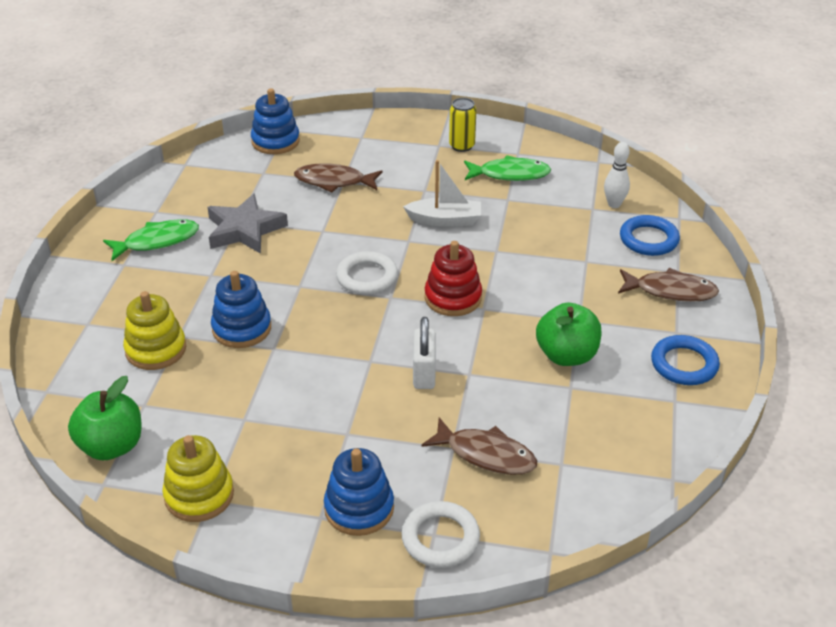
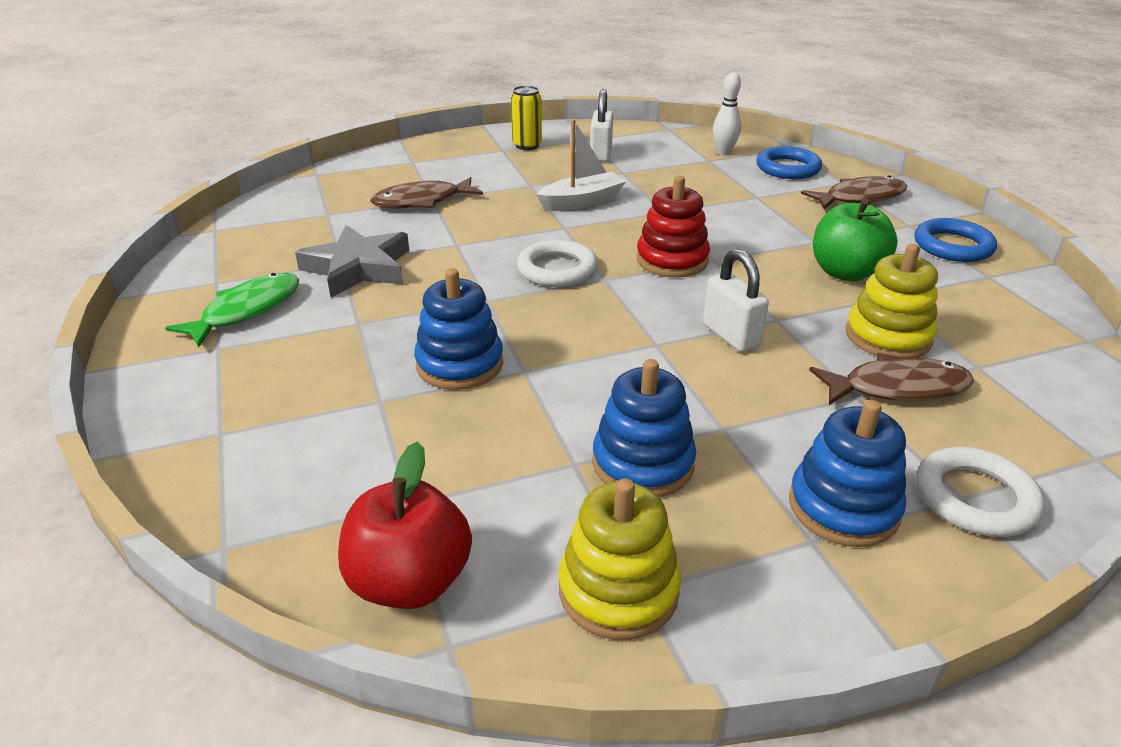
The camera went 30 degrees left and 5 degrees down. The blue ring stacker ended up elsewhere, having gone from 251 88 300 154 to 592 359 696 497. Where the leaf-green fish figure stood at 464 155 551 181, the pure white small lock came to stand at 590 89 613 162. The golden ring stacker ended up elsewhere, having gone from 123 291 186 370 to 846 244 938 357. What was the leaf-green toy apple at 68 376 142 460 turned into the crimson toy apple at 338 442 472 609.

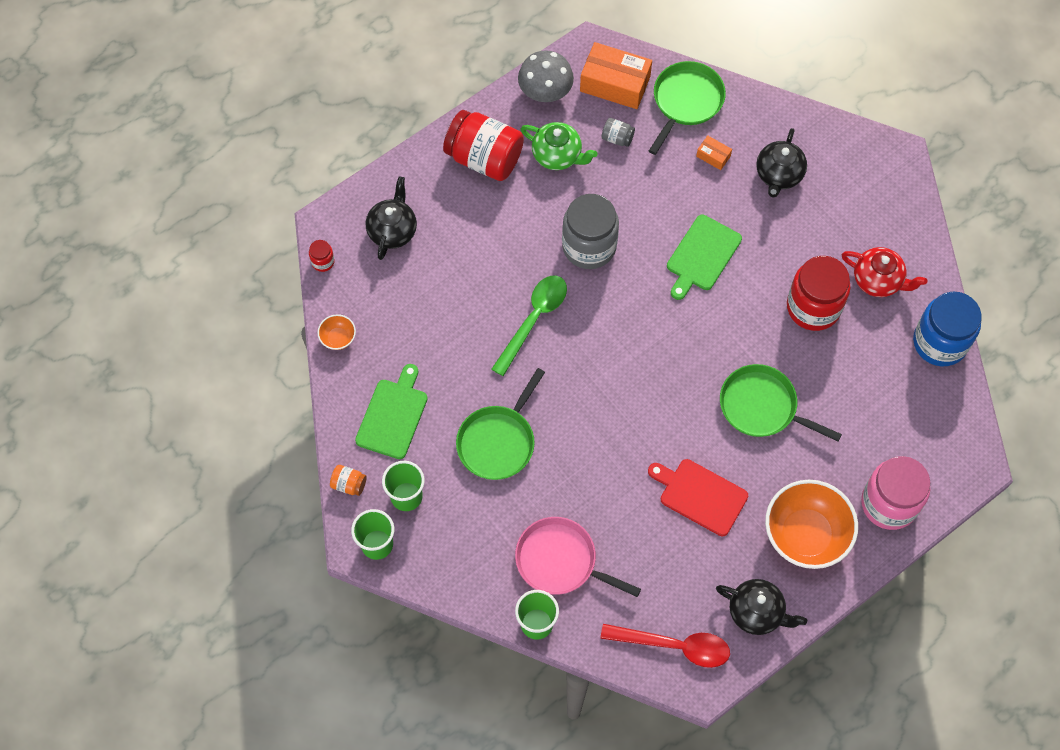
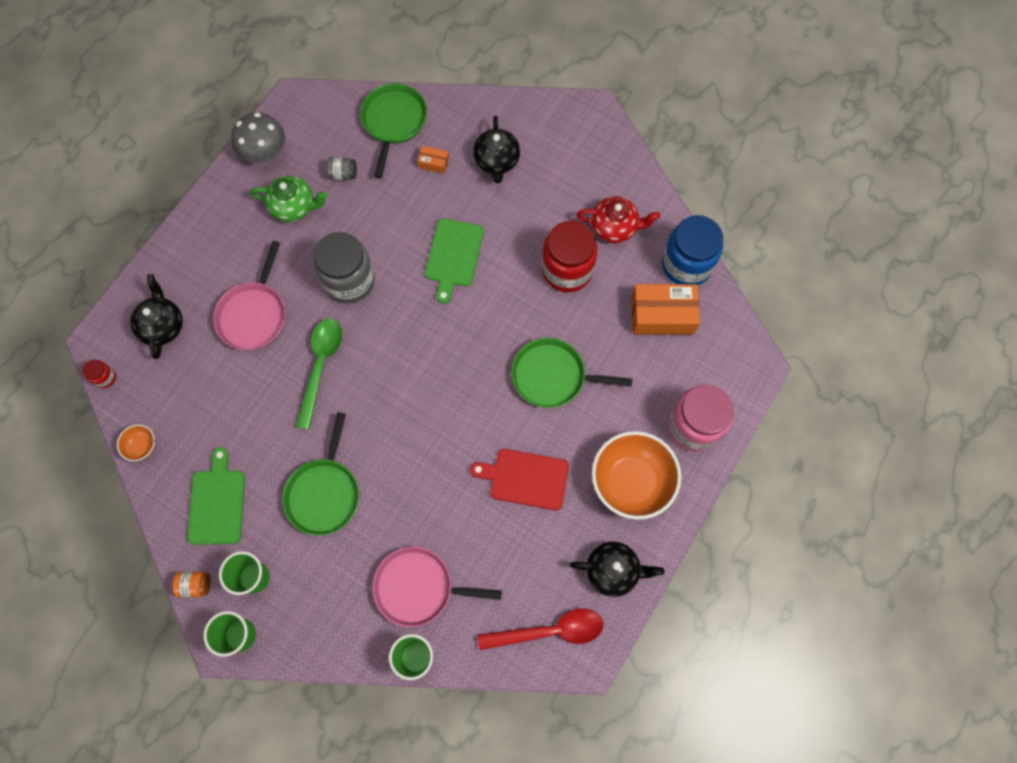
The camera went 20 degrees left and 5 degrees up. The bright orange box ended up elsewhere, having gone from 580 42 652 109 to 631 284 700 334. The second view lost the crimson jam jar at 443 110 524 181. The second view gained the pink skillet at 213 241 286 350.

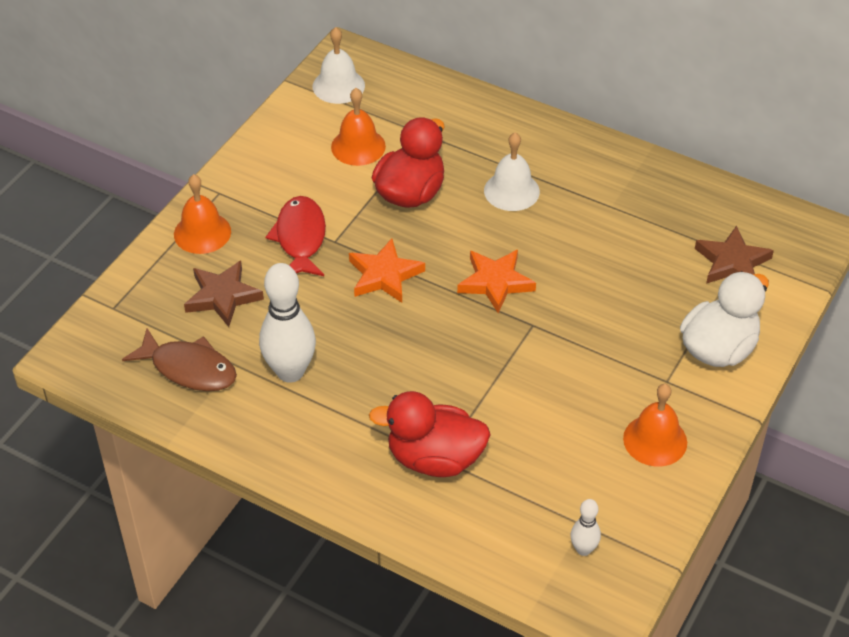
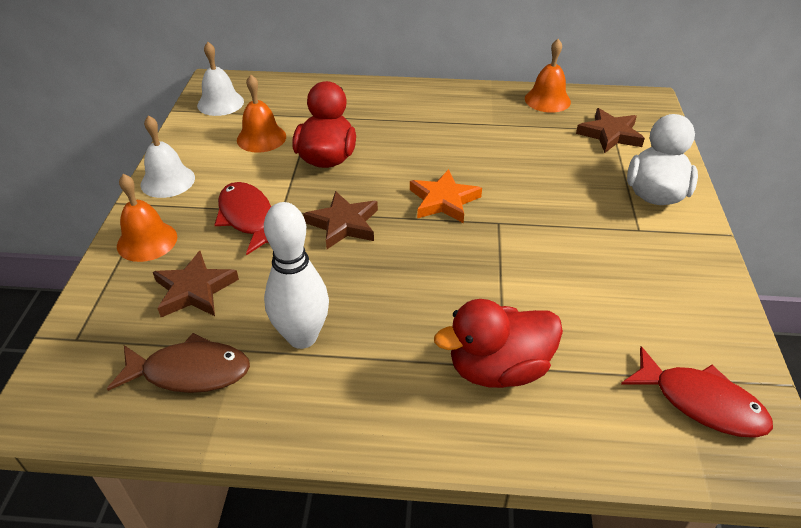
The camera went 25 degrees left and 5 degrees down. The pure white hand bell ended up elsewhere, having gone from 484 132 540 211 to 140 115 195 198. What was the bright orange star shape at 349 238 425 303 turned into the brown star shape at 303 191 378 249. The bright orange hand bell ended up elsewhere, having gone from 623 384 687 467 to 525 39 571 113. Where the pure white skittle stood at 570 499 601 556, the crimson fish figure came to stand at 621 346 773 438.

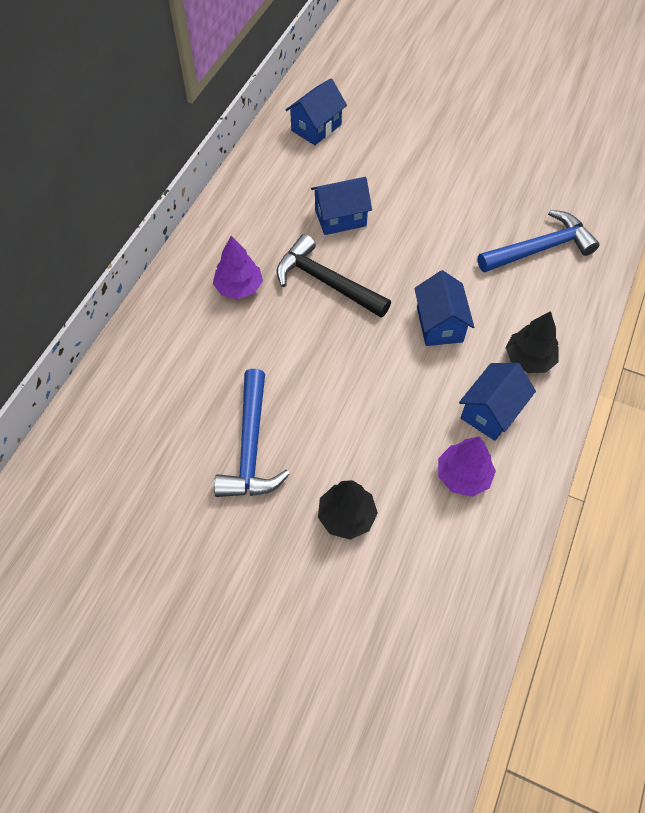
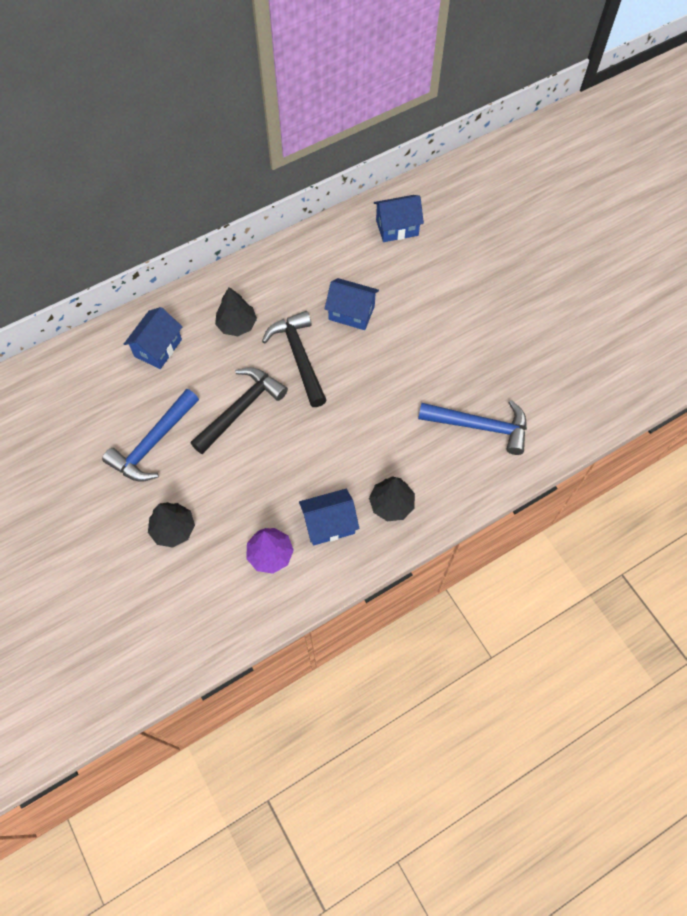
The camera went 35 degrees right and 5 degrees up. What was the violet tree at 213 236 263 299 turned into the jet-black tree at 215 287 257 336. The blue house ended up elsewhere, having gone from 414 270 474 346 to 124 307 182 369. The second view gained the jet-black claw hammer at 190 367 288 454.

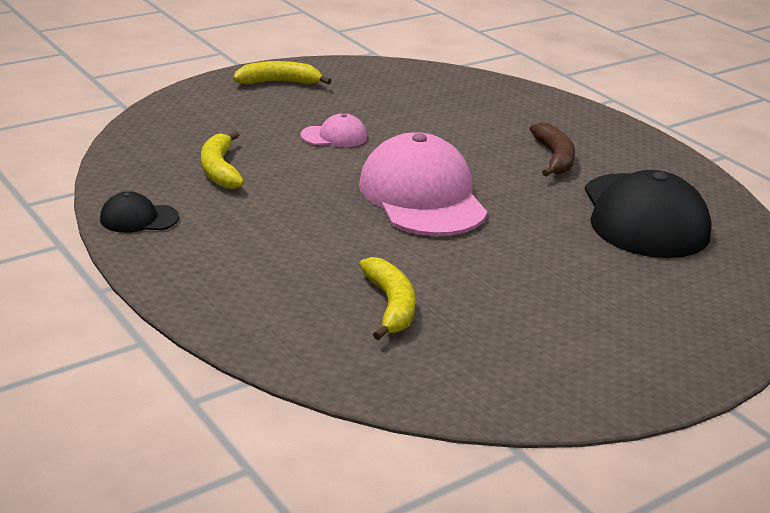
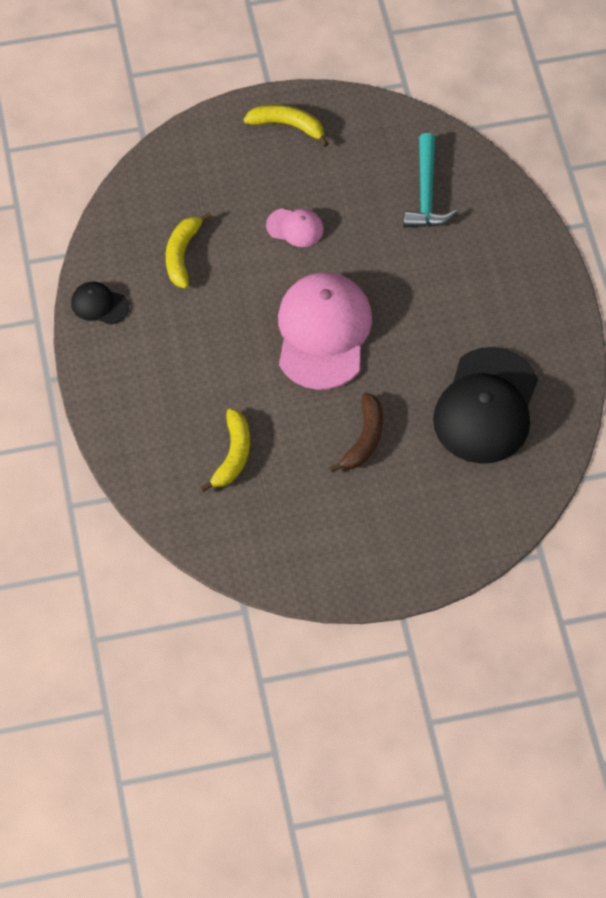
The camera went 25 degrees right and 30 degrees up. The brown banana ended up elsewhere, having gone from 530 122 575 177 to 329 392 383 472. The second view gained the turquoise claw hammer at 403 133 458 227.

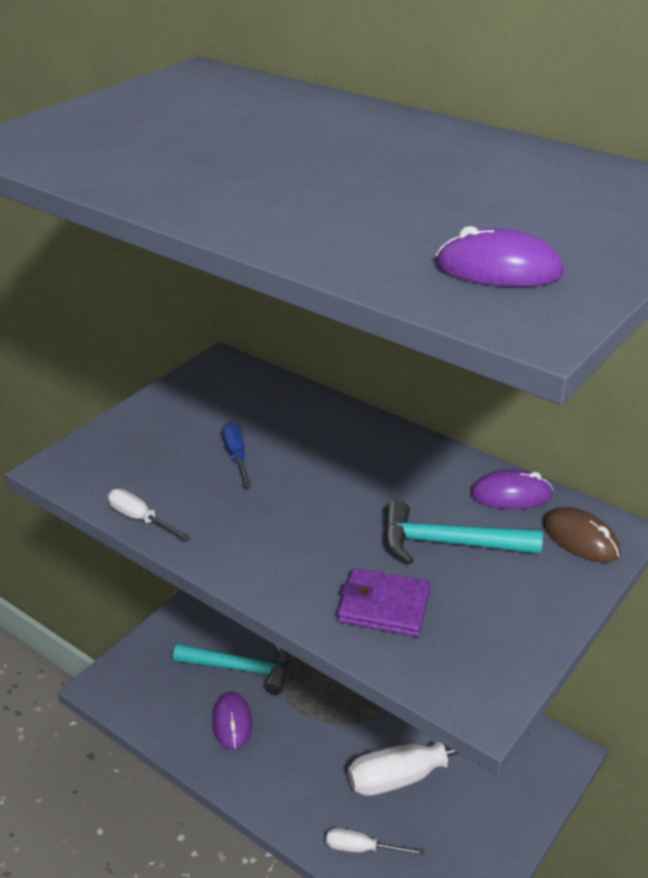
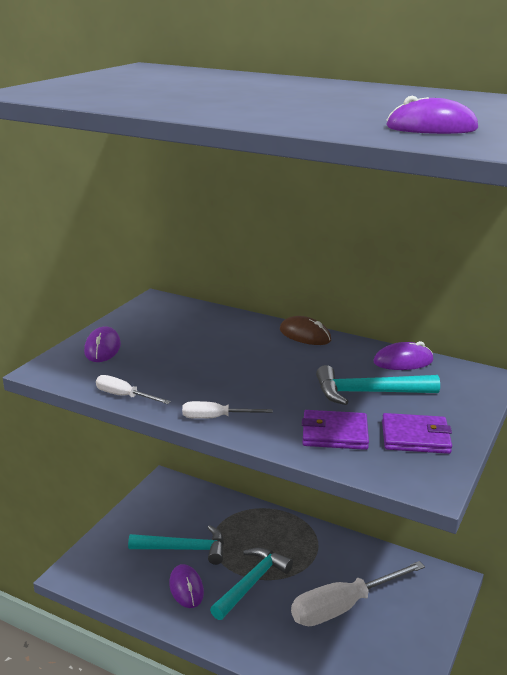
The camera went 10 degrees left and 10 degrees down. The second view lost the blue hand screwdriver at 222 423 252 487. The brown mouse ended up elsewhere, having gone from 543 507 621 563 to 280 316 331 345. The pure white hand screwdriver ended up elsewhere, having gone from 326 828 425 856 to 182 401 273 419. The second view gained the violet mouse at 84 326 121 362. The second view gained the violet card wallet at 382 413 452 454. The second view gained the turquoise claw hammer at 210 547 293 620.

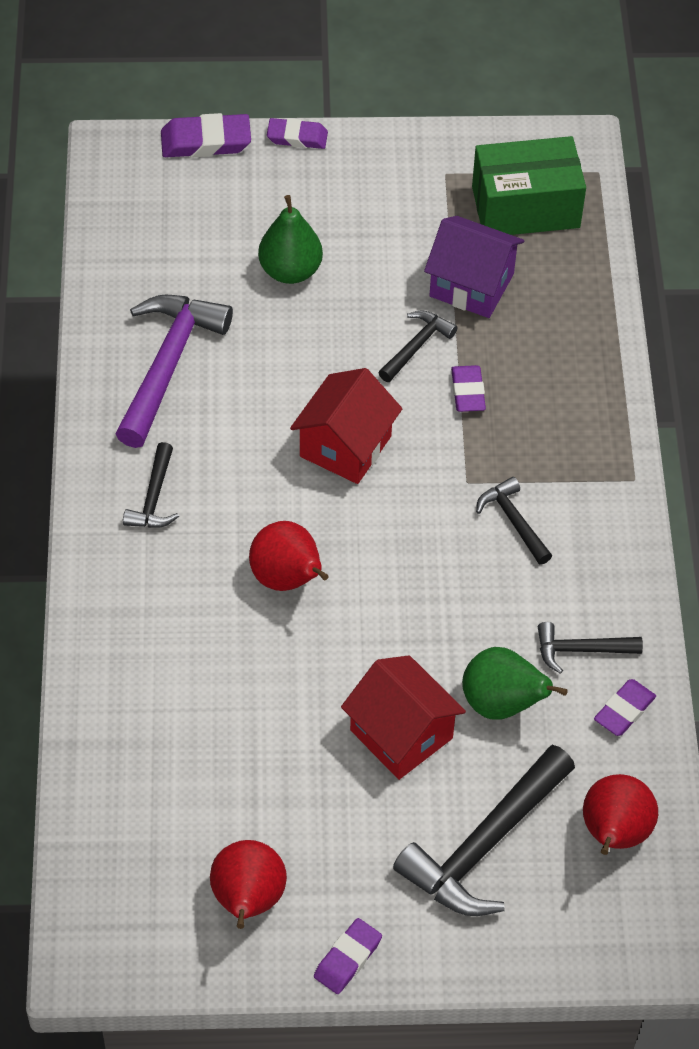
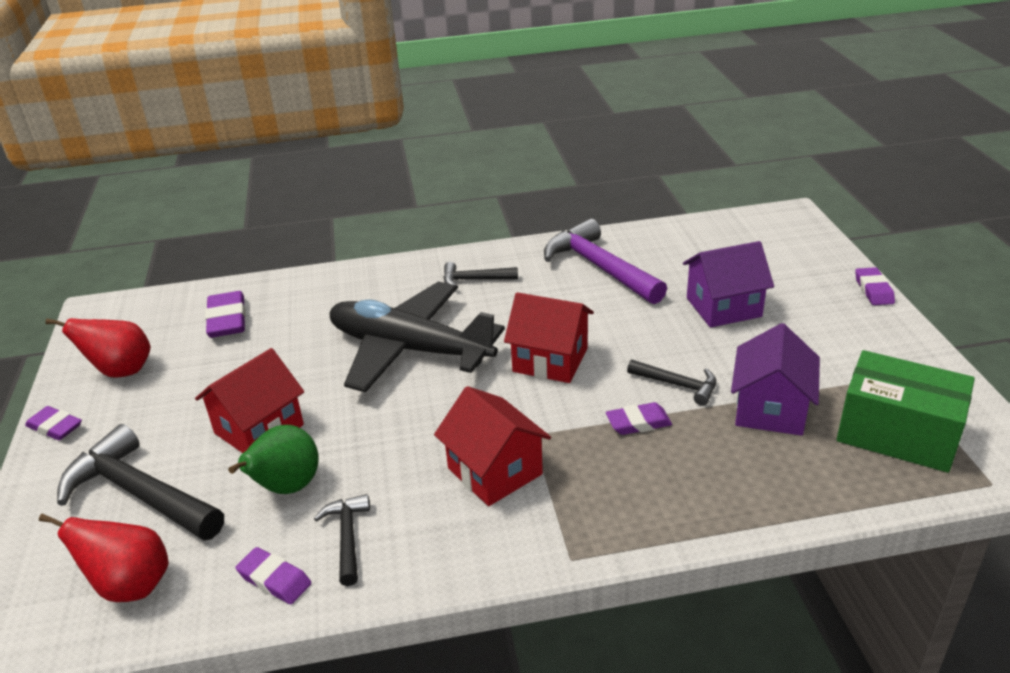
The camera went 85 degrees right and 20 degrees down. The violet gum eraser ended up elsewhere, having gone from 161 113 251 158 to 205 291 246 338. The leaf-green box at 472 136 586 235 ended up facing another way, 45 degrees counterclockwise from before. Where the leaf-green pear fruit stood at 258 195 323 284, the violet house came to stand at 683 241 774 328. The violet claw hammer at 115 295 233 448 ended up facing another way, 135 degrees counterclockwise from before. Where the jet-black claw hammer stood at 476 477 552 565, the crimson house came to stand at 434 386 551 506. Where the crimson pear fruit stood at 249 521 329 591, the jet-black plane came to stand at 329 281 505 392.

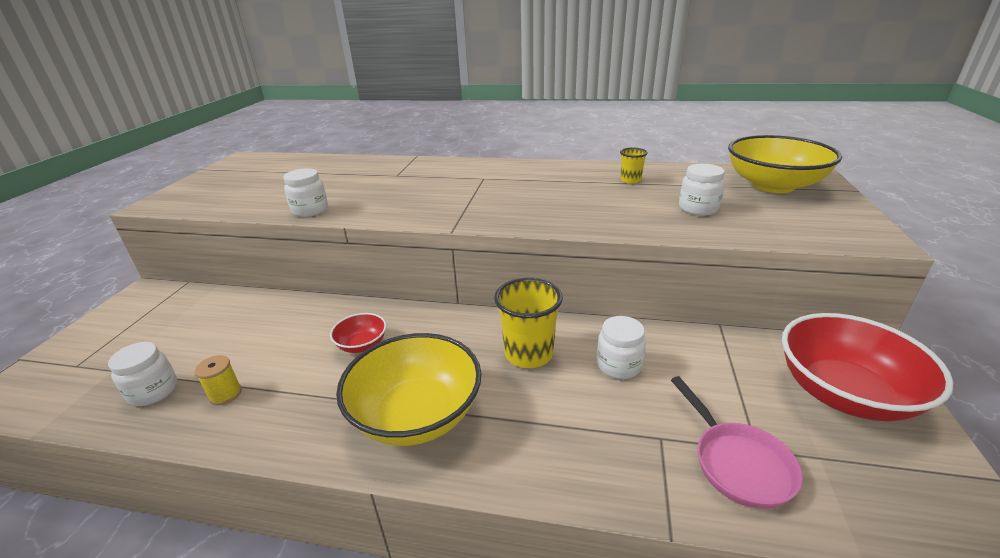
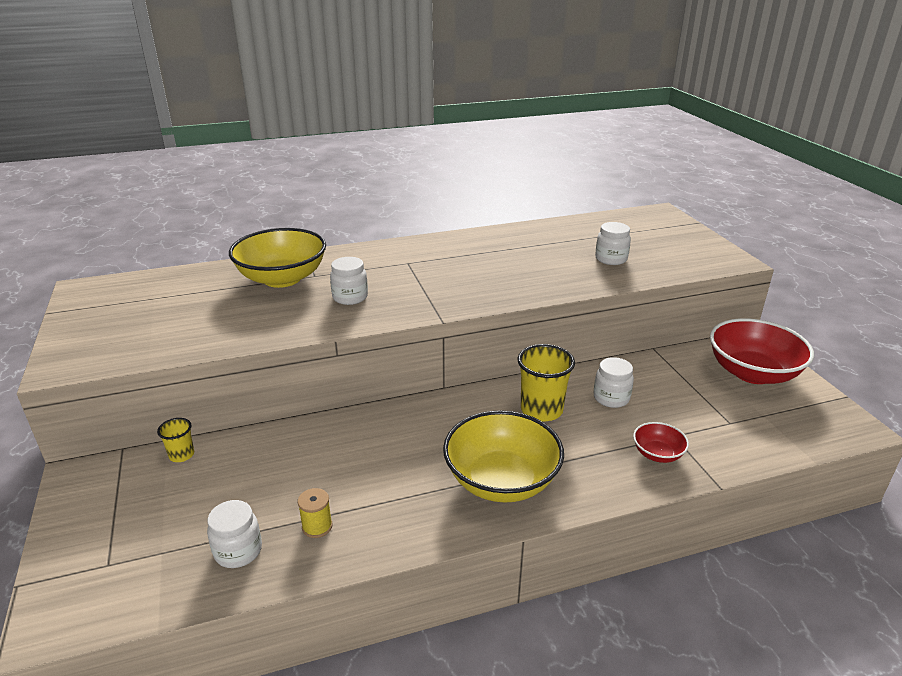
The camera went 30 degrees left and 0 degrees up. The golden deep dish ended up elsewhere, having gone from 728 135 842 193 to 229 228 326 288. The golden beaker ended up elsewhere, having gone from 620 147 648 184 to 157 418 194 462. The pure white jam jar ended up elsewhere, having gone from 283 168 328 217 to 330 257 368 305. The crimson deep dish ended up elsewhere, having gone from 330 313 386 353 to 633 422 689 463. The second view lost the pink skillet at 671 376 803 509.

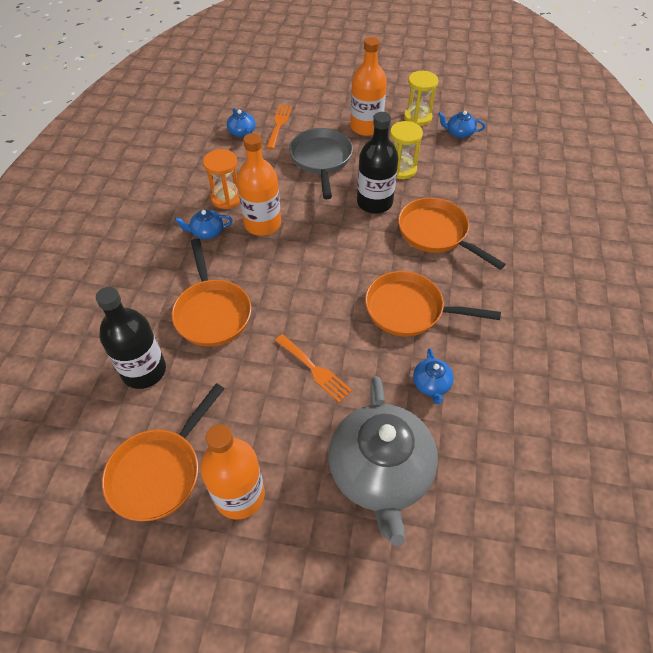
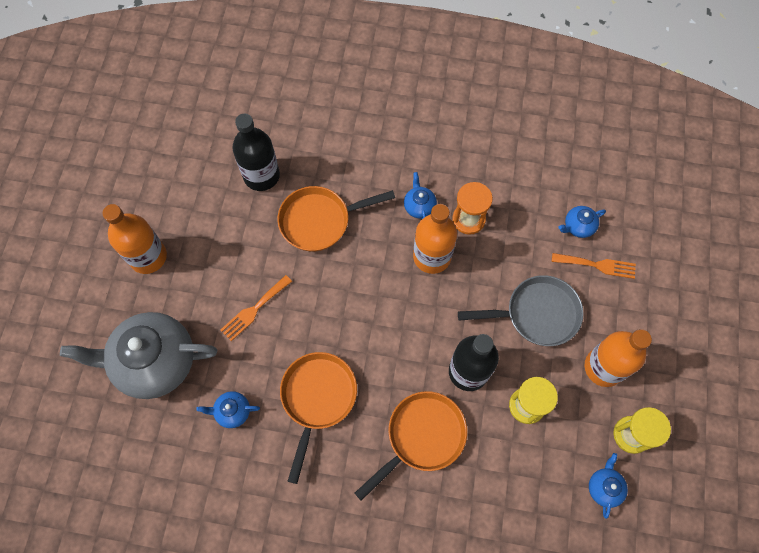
The camera went 90 degrees right and 15 degrees up. The second view lost the bright orange skillet at 102 383 224 521.

